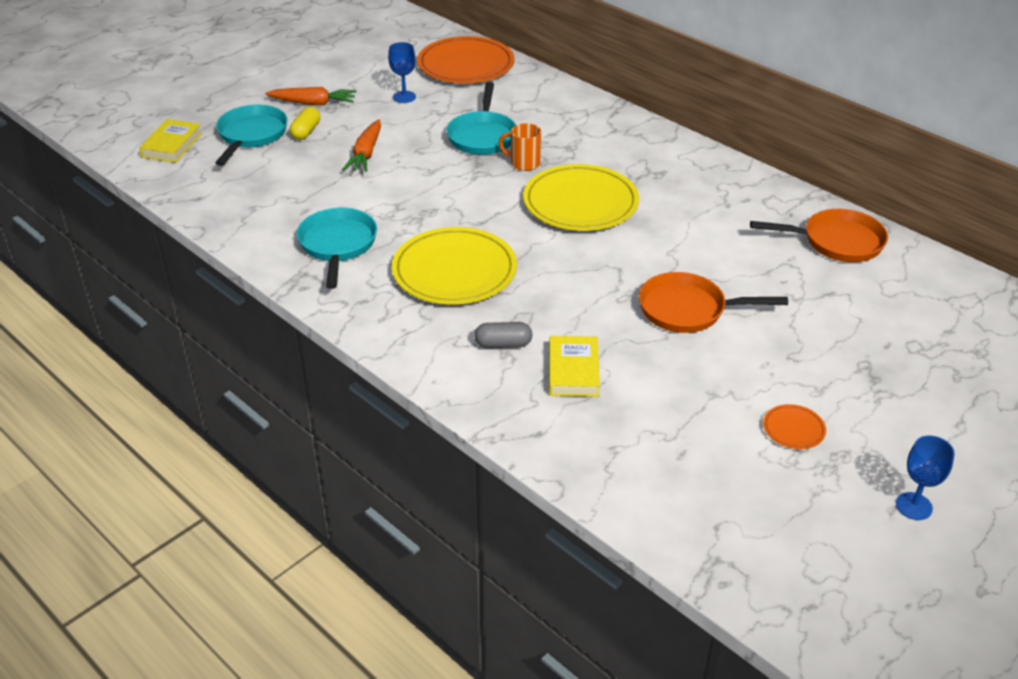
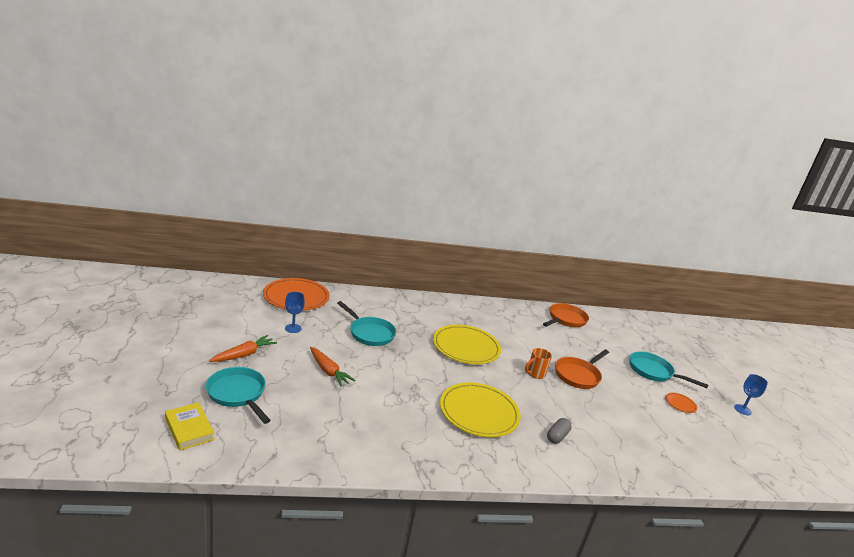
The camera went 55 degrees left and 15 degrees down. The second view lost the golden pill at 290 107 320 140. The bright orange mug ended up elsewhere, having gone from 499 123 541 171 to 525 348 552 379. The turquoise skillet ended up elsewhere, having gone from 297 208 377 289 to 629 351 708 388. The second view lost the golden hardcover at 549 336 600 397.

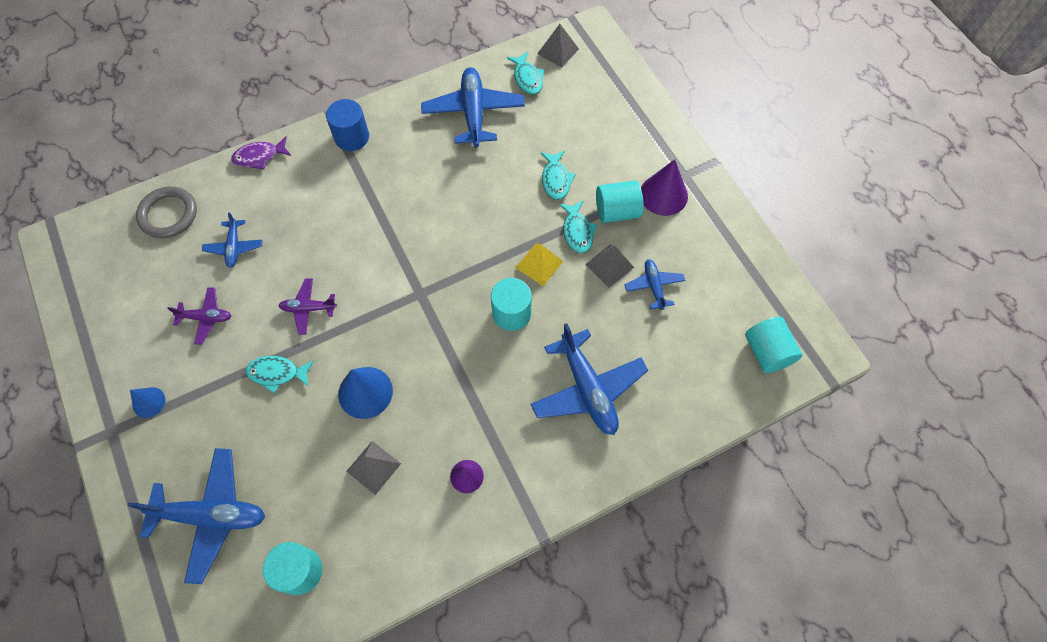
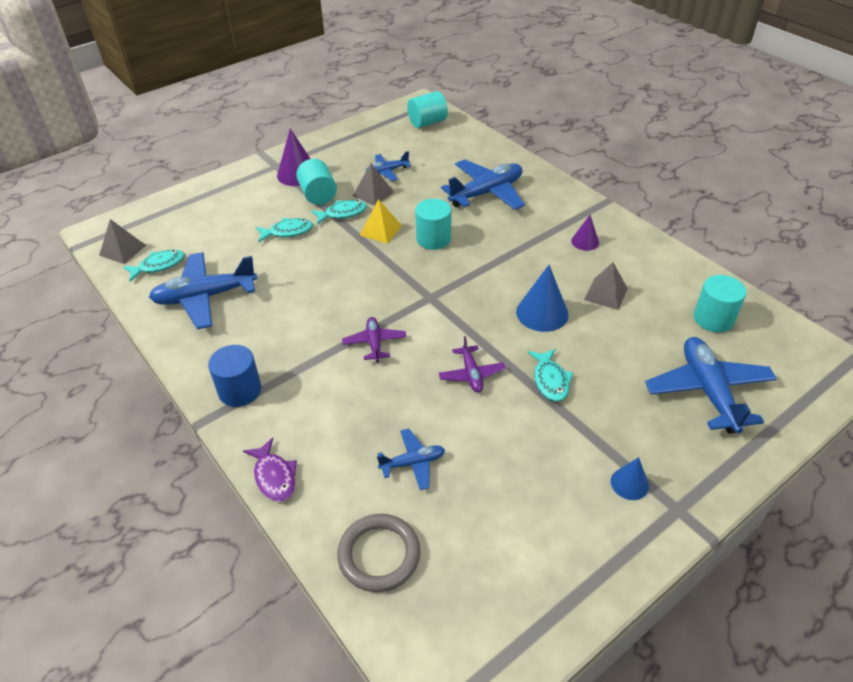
The camera went 100 degrees left and 20 degrees down. The violet plane ended up elsewhere, having gone from 167 287 231 344 to 342 317 406 363.

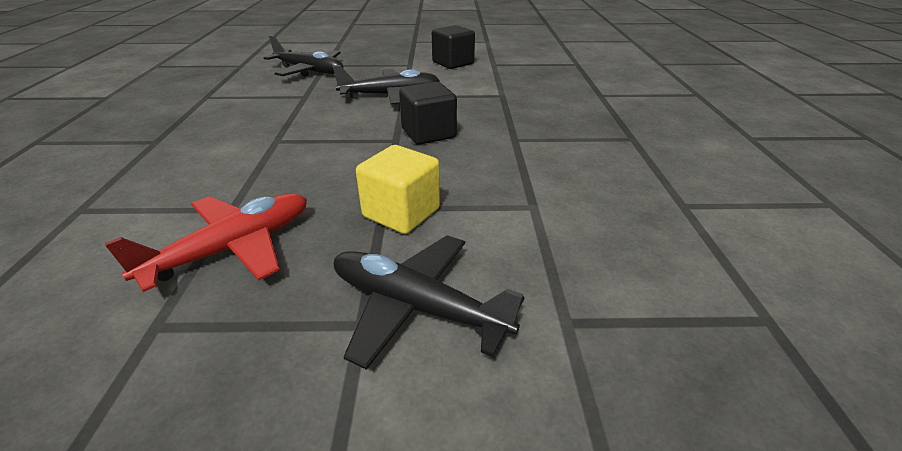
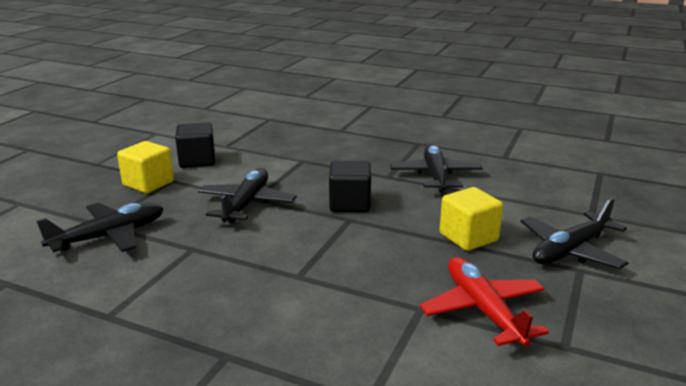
The camera went 65 degrees left and 10 degrees down. The second view gained the golden cube at 117 141 174 193. The second view gained the jet-black plane at 390 144 483 193.

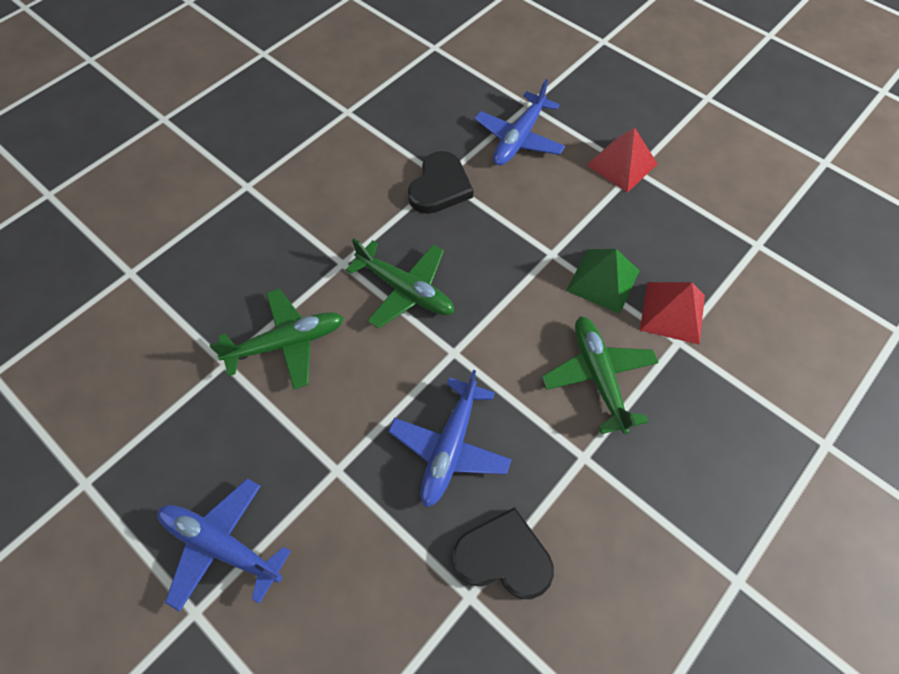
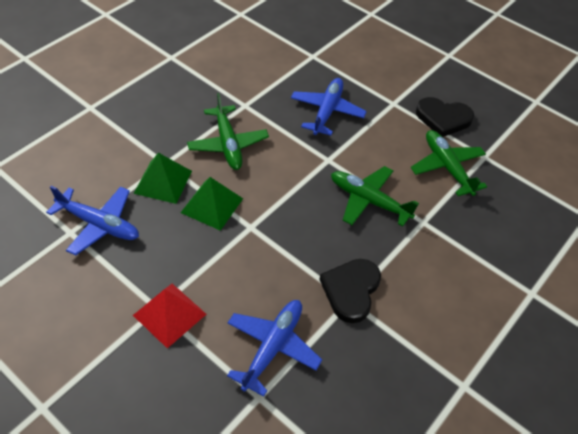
The camera went 175 degrees right and 10 degrees down. What was the crimson solid pyramid at 640 282 705 345 turned into the leaf-green solid pyramid at 133 153 192 204. The leaf-green plane at 210 289 344 389 ended up facing another way, 90 degrees clockwise from before. The blue plane ended up elsewhere, having gone from 157 478 291 612 to 46 186 139 256. The jet-black heart ended up elsewhere, having gone from 453 507 554 599 to 416 97 474 137.

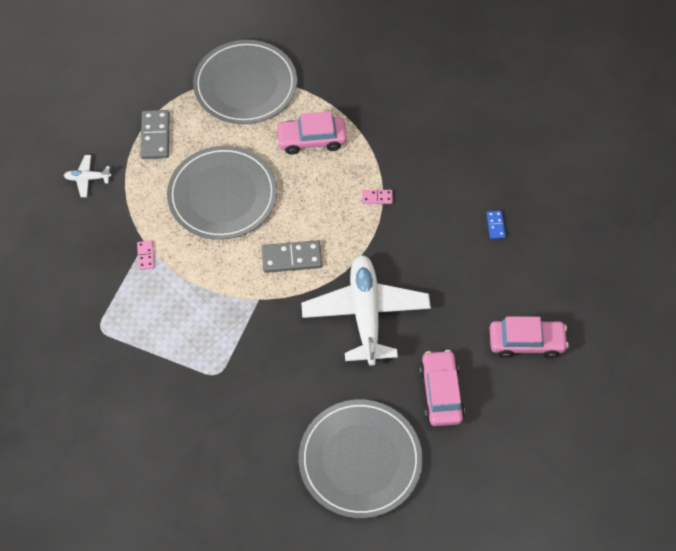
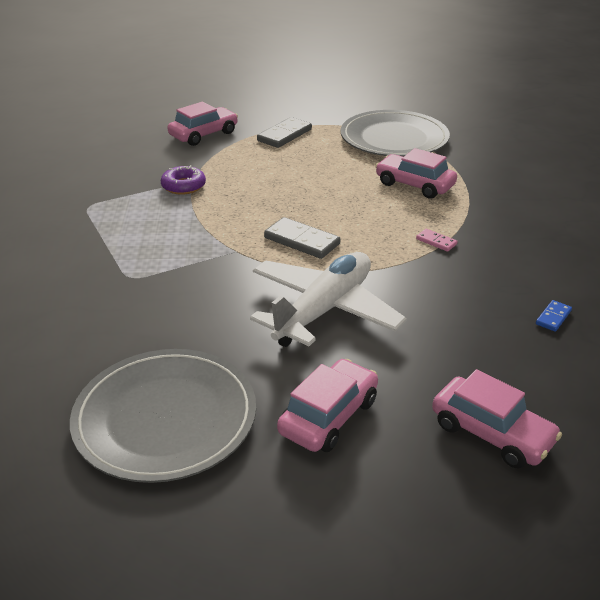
The camera went 40 degrees right and 25 degrees down. The second view lost the gray plate at 167 146 277 240. Where the pure white plane stood at 64 155 111 197, the pink car came to stand at 167 102 238 146. Where the pink domino piece stood at 137 240 154 270, the violet doughnut came to stand at 161 165 206 195.

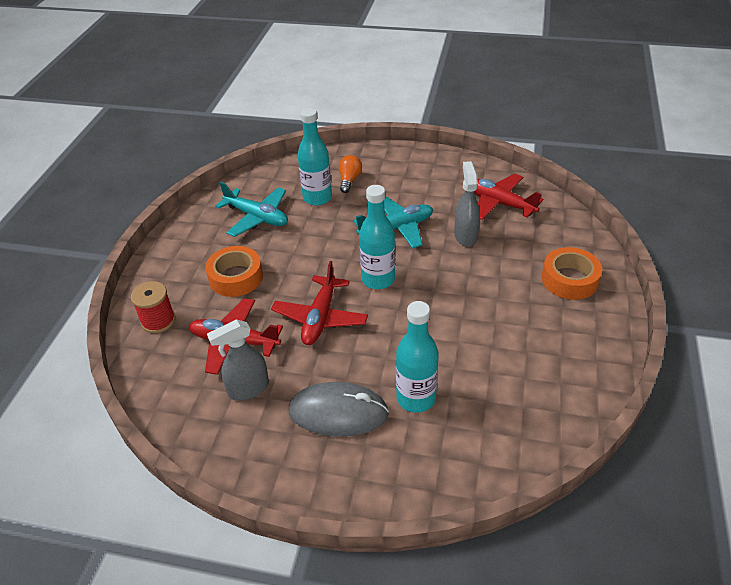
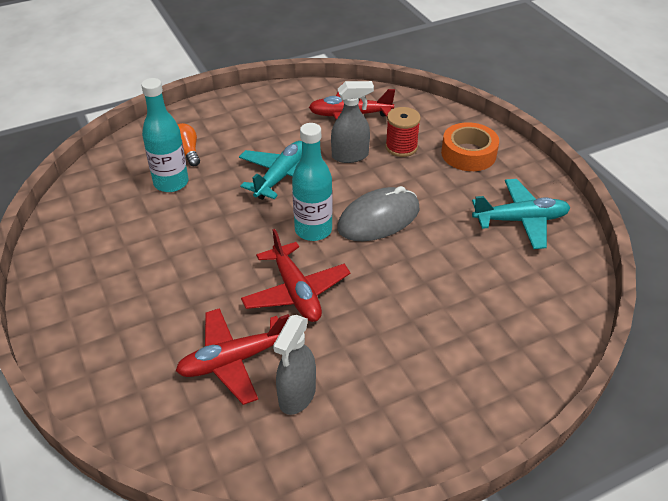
The camera went 40 degrees left and 0 degrees up. The gray spray bottle at 454 161 480 247 ended up facing another way, 120 degrees clockwise from before. The turquoise plane ended up elsewhere, having gone from 215 182 288 237 to 472 179 570 249. The second view lost the bright orange sticky tape at 205 246 263 297. The crimson bobbin ended up elsewhere, having gone from 131 281 175 333 to 385 107 421 157. The second view lost the turquoise drink bottle at 396 301 439 413. The gray mouse ended up elsewhere, having gone from 288 382 389 437 to 337 186 419 241.

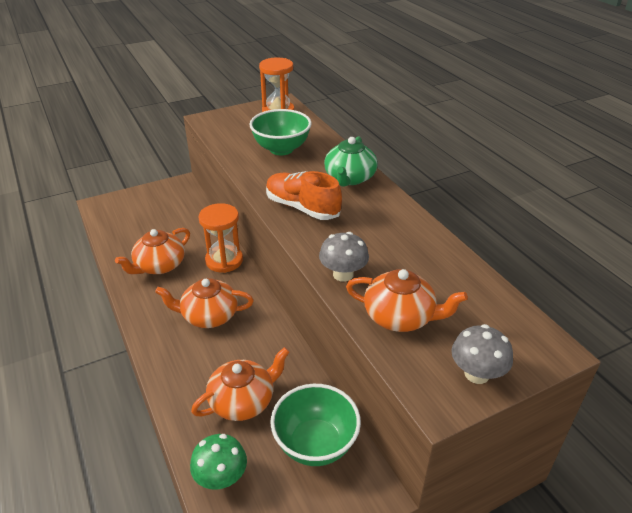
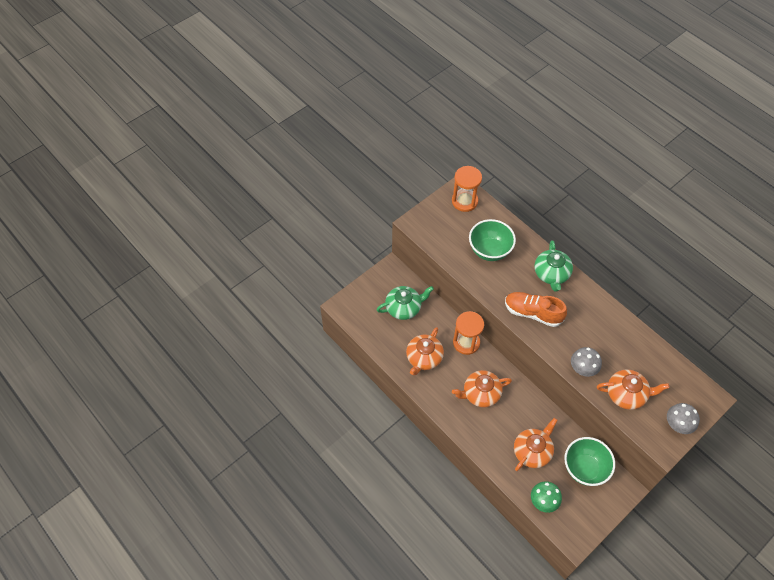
The camera went 15 degrees left and 20 degrees up. The second view gained the leaf-green china teapot at 377 286 434 320.

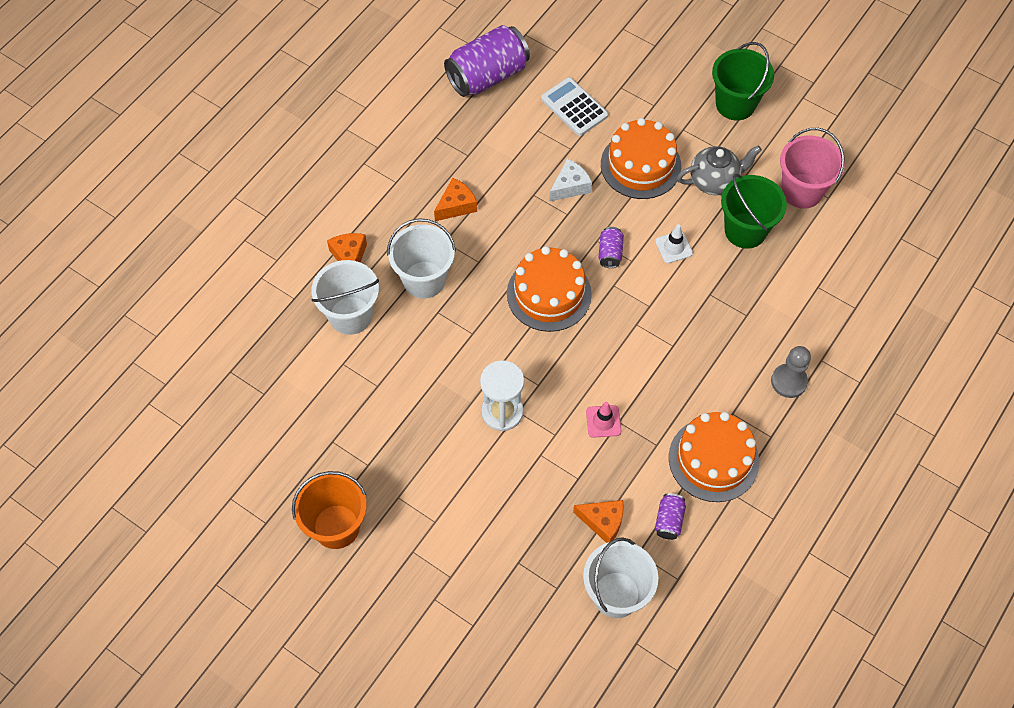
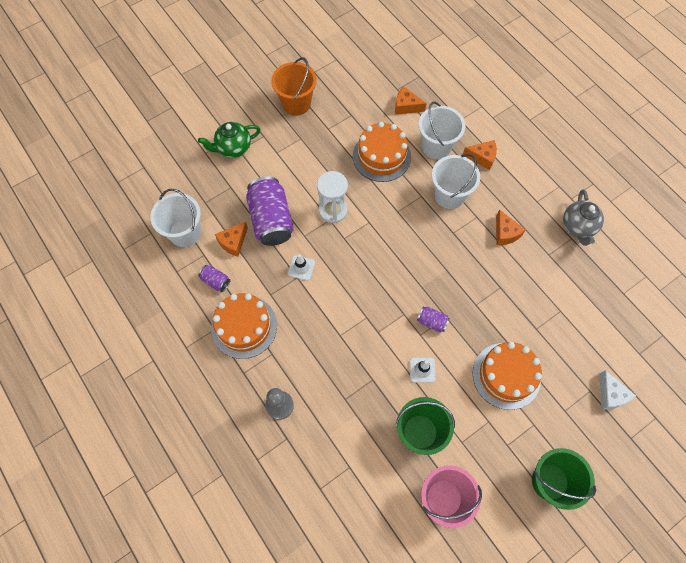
The camera went 110 degrees right and 5 degrees up. The violet tin ended up elsewhere, having gone from 444 25 530 97 to 246 177 294 246. The second view lost the pure white calculator at 541 77 608 136. The gray china teapot ended up elsewhere, having gone from 677 145 762 195 to 563 189 604 246. The pure white piece of cheese ended up elsewhere, having gone from 549 159 592 202 to 599 370 636 410. The bright orange cake ended up elsewhere, having gone from 507 246 592 332 to 353 122 411 182. What was the pink safety cone at 586 402 621 438 turned into the pure white safety cone at 288 254 315 281. The second view gained the bright orange piece of cheese at 395 87 427 115. The second view gained the leaf-green china teapot at 198 122 261 158.

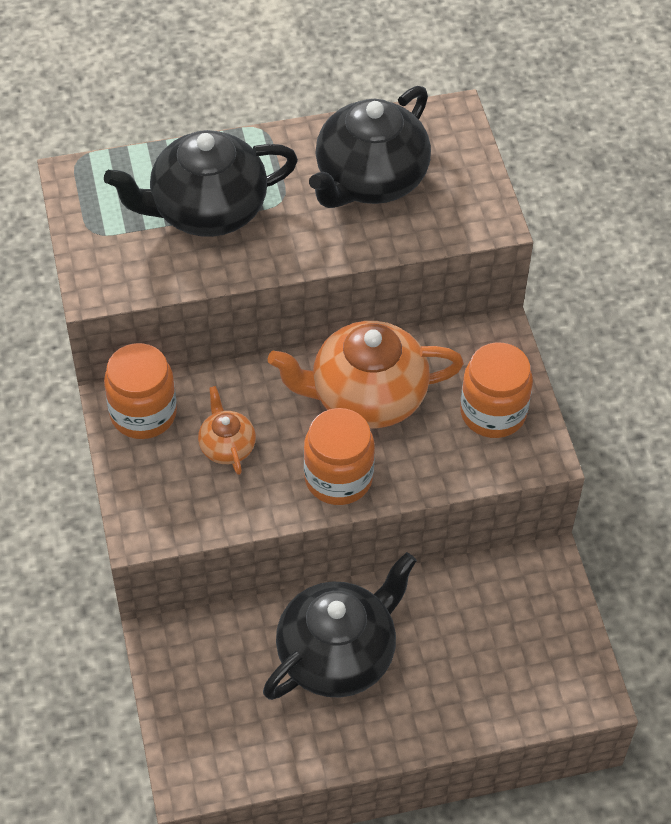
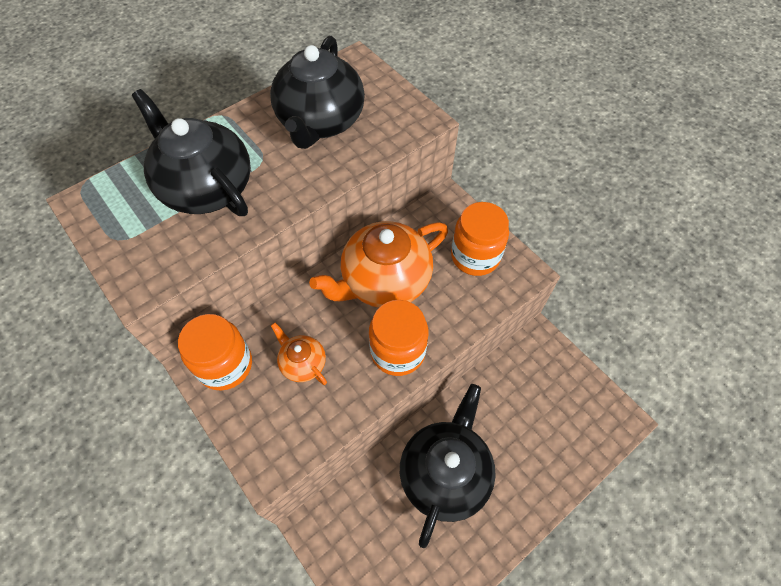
The camera went 25 degrees left and 5 degrees up. The jet-black china teapot at 104 130 298 237 ended up facing another way, 90 degrees clockwise from before.

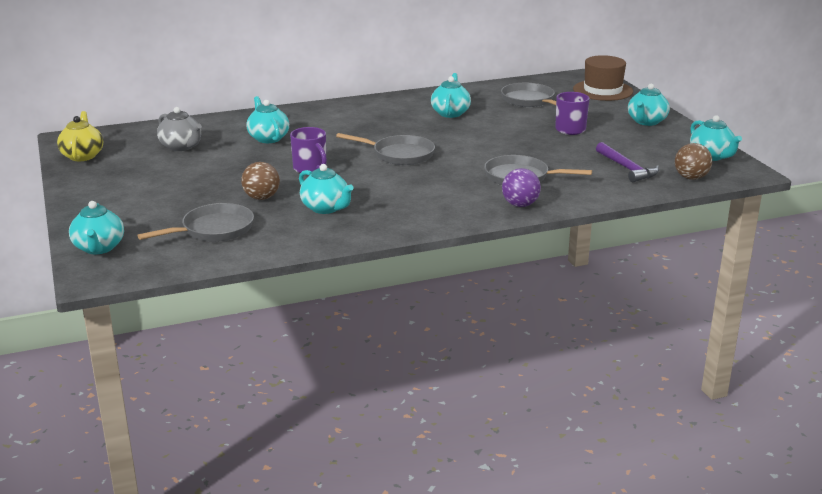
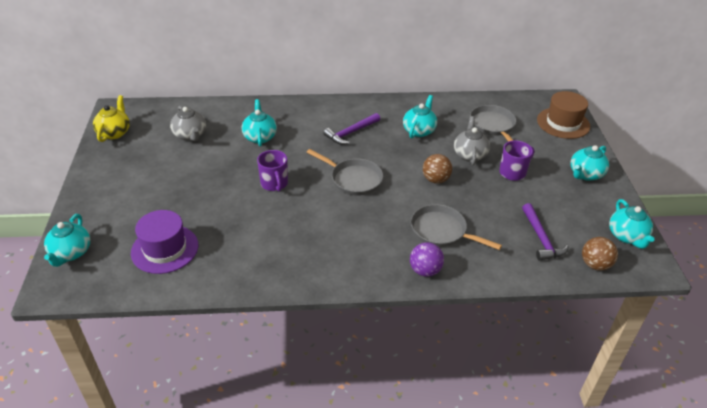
The camera went 15 degrees right and 15 degrees up. The brown ball ended up elsewhere, having gone from 241 162 280 200 to 423 154 452 184. The second view lost the turquoise china teapot at 299 164 354 214. Where the gray skillet stood at 137 203 254 242, the violet tall hat came to stand at 131 210 198 274. The second view gained the violet claw hammer at 324 113 380 145. The second view gained the gray china teapot at 454 116 490 165.

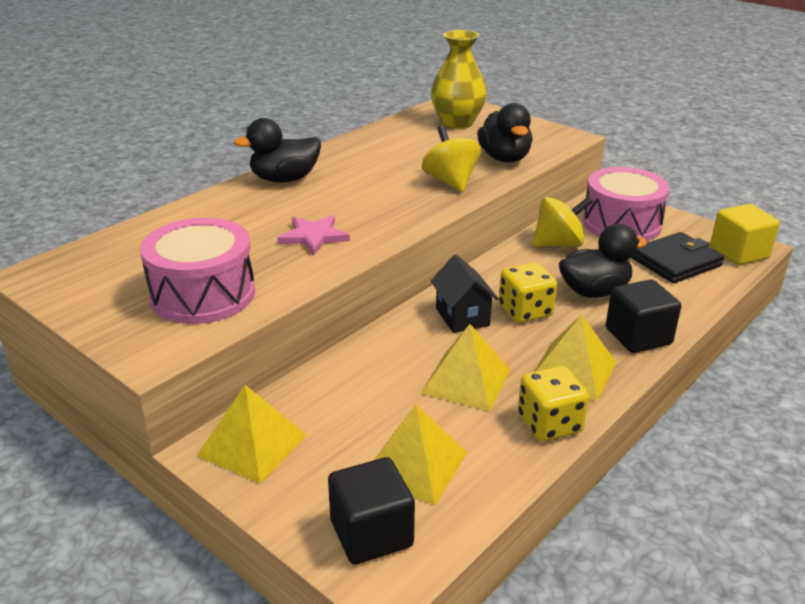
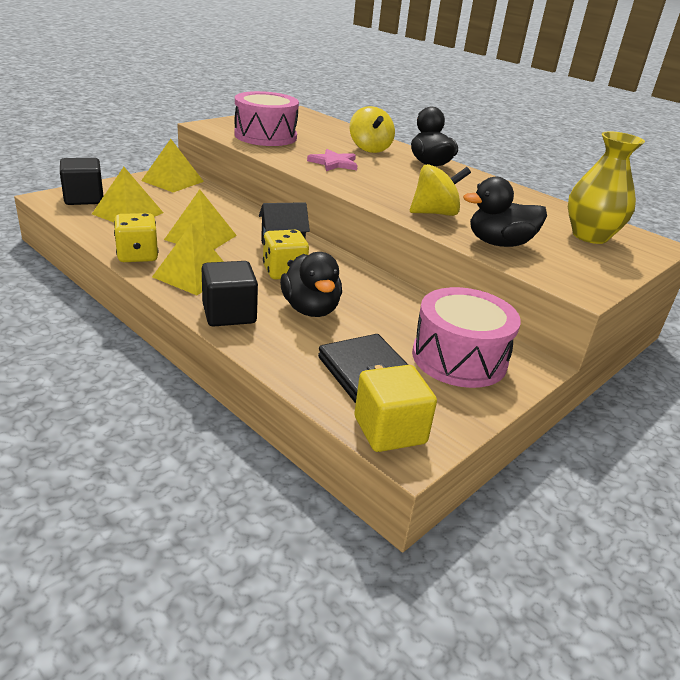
The camera went 90 degrees right and 0 degrees up. The golden toy top ended up elsewhere, having gone from 532 196 593 247 to 350 106 395 153.

